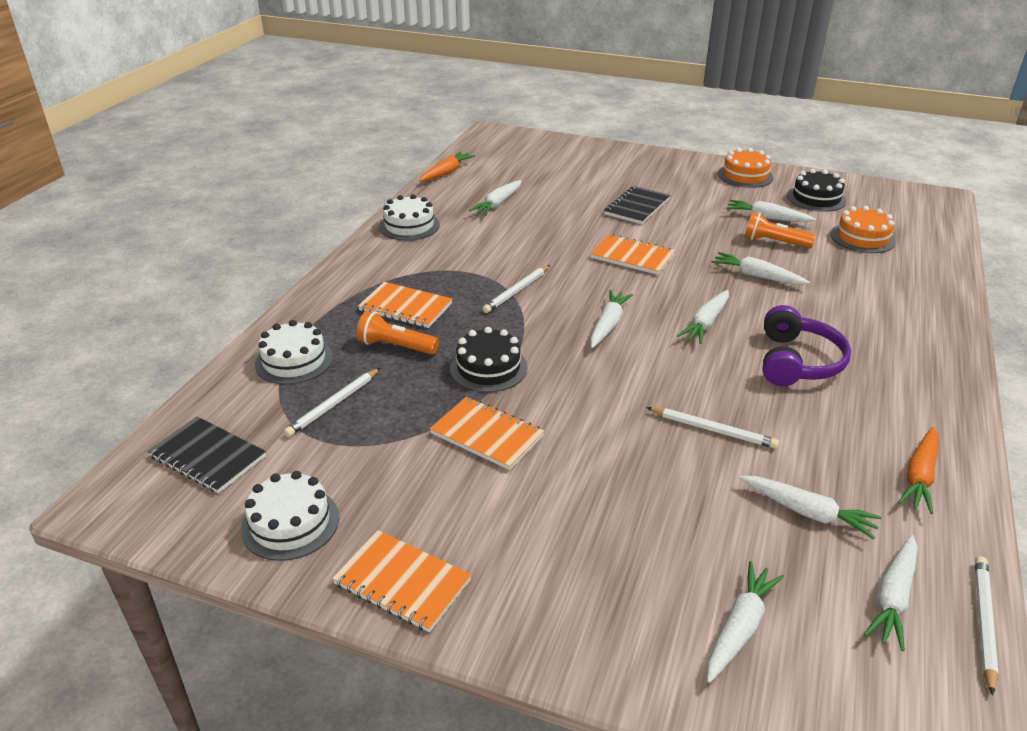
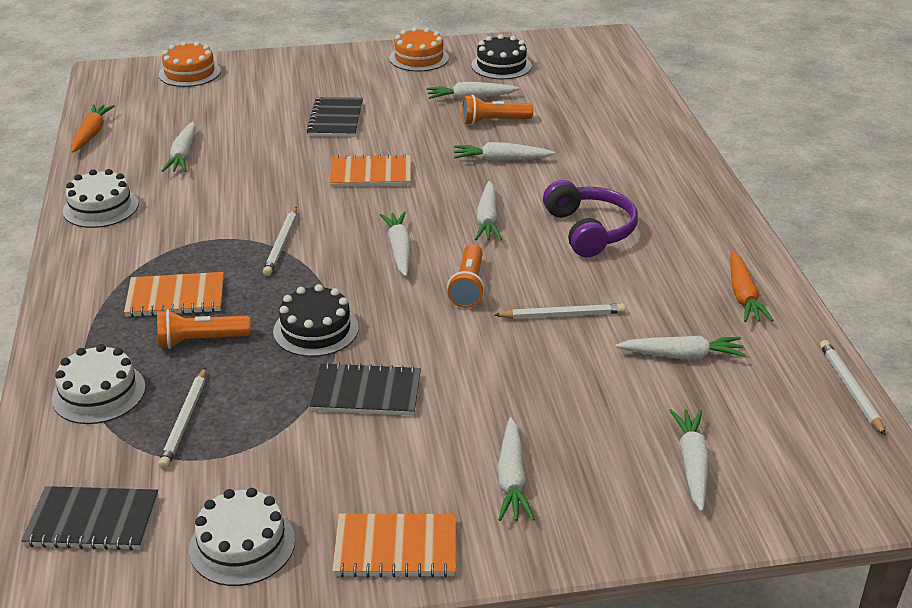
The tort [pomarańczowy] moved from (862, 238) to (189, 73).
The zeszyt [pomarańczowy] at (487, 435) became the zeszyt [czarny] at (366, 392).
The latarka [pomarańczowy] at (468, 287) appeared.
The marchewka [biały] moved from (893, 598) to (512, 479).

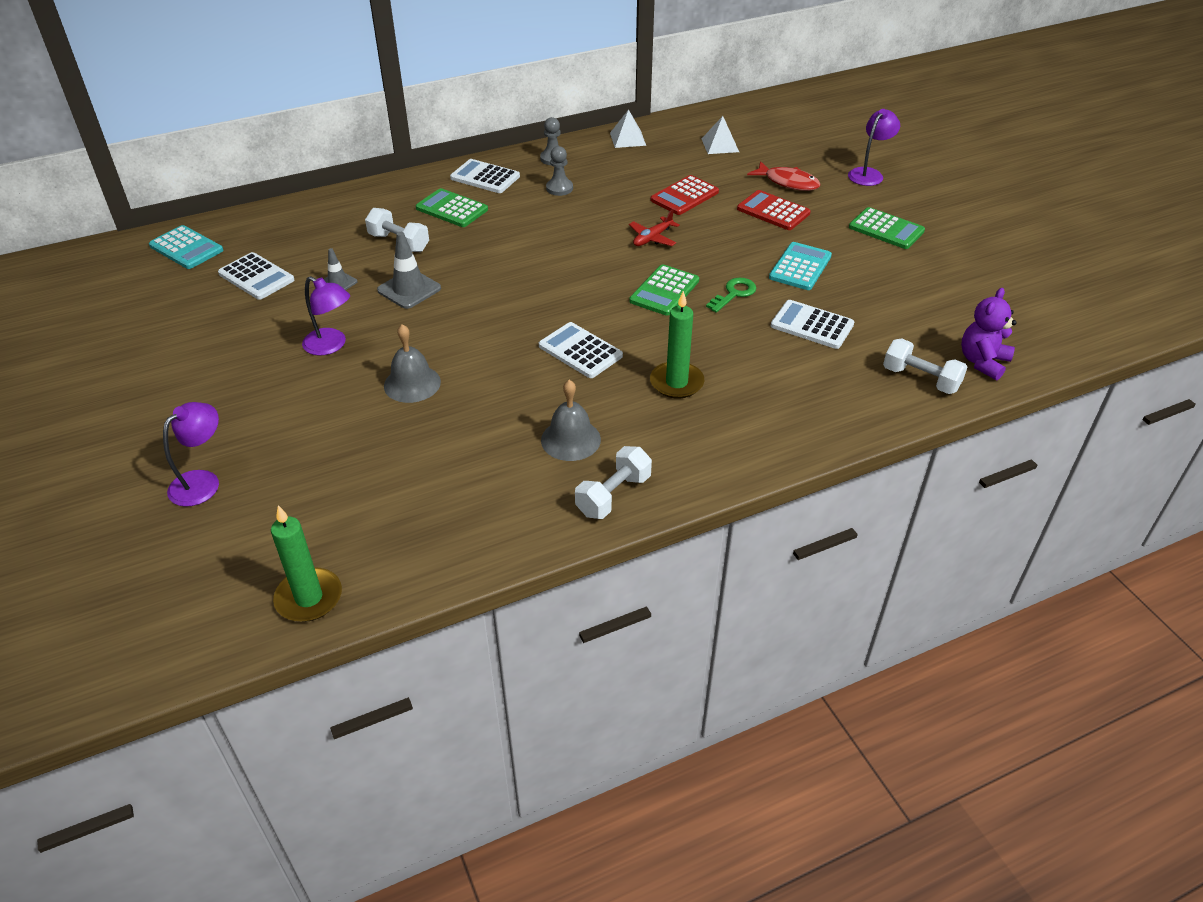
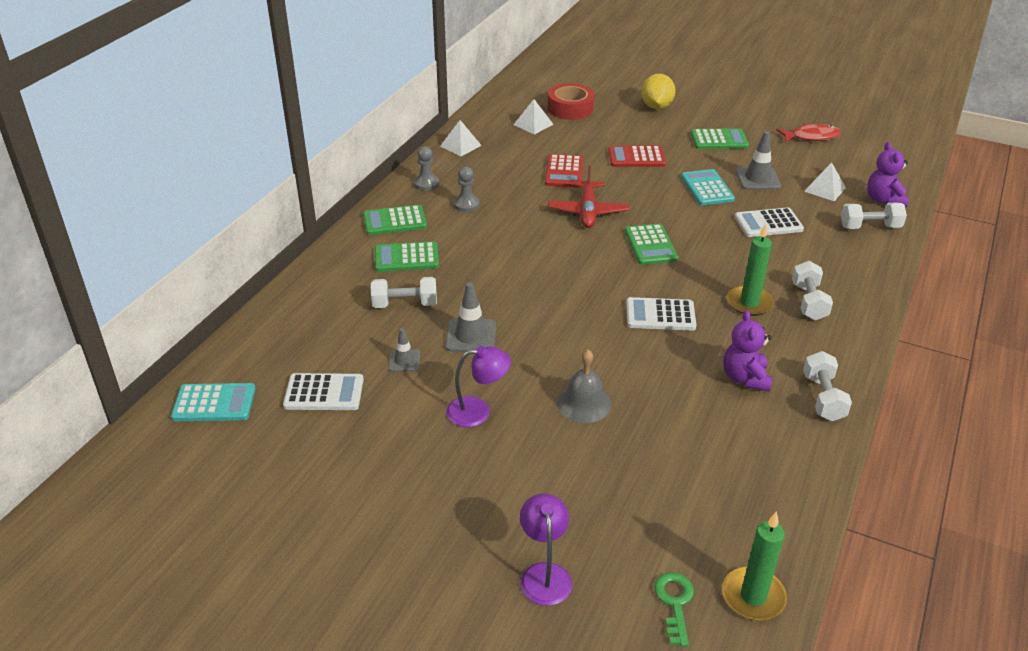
The kalkulator [biały] at (485, 177) became the kalkulator [zielony] at (394, 221).
The taśma klejąca [czerwony] at (570, 108) appeared.
The samolot [czerwony] at (652, 238) changed to 1.57 times the size.
The lampka [fioletowy] at (869, 174) was replaced by the cytryna [żółty] at (656, 106).
The klucz [zielony] moved from (734, 294) to (675, 603).
The dzwonek [szary] at (570, 439) was replaced by the miś [fioletowy] at (745, 378).
The pachołek [szary] at (757, 179) appeared.
The ryba [czerwony] moved from (788, 182) to (811, 137).
The hantel [biały] at (808, 302) appeared.
The piramida [biały] at (825, 189) appeared.

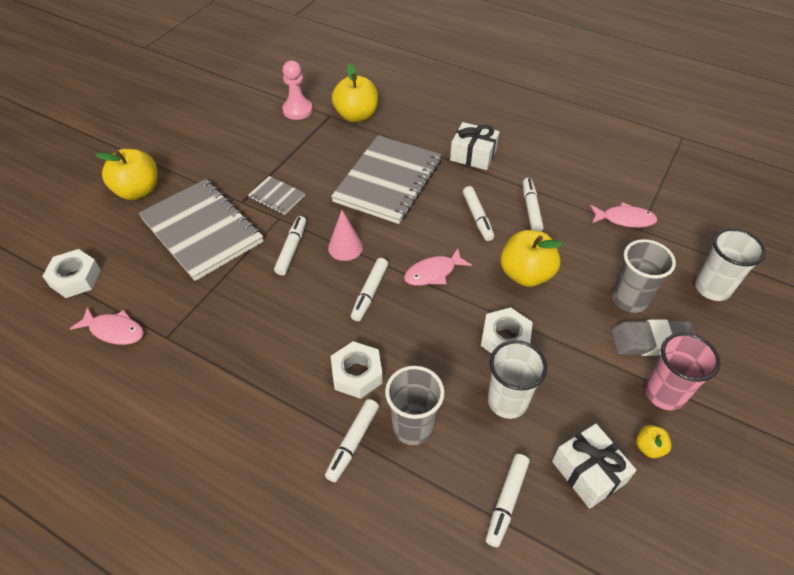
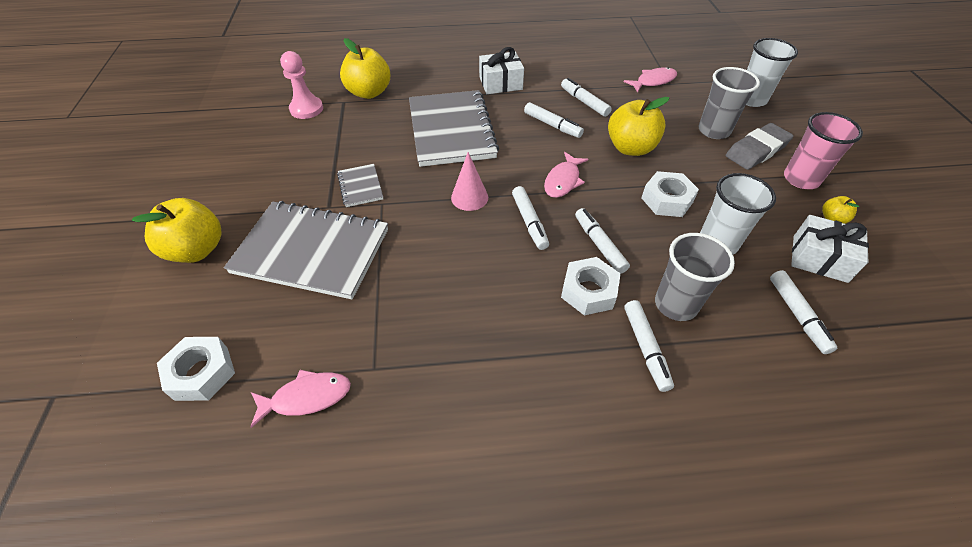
The zeszyt [szary] at (277, 196) turned 75 degrees clockwise.
The flamaster [biały] moved from (291, 249) to (599, 245).

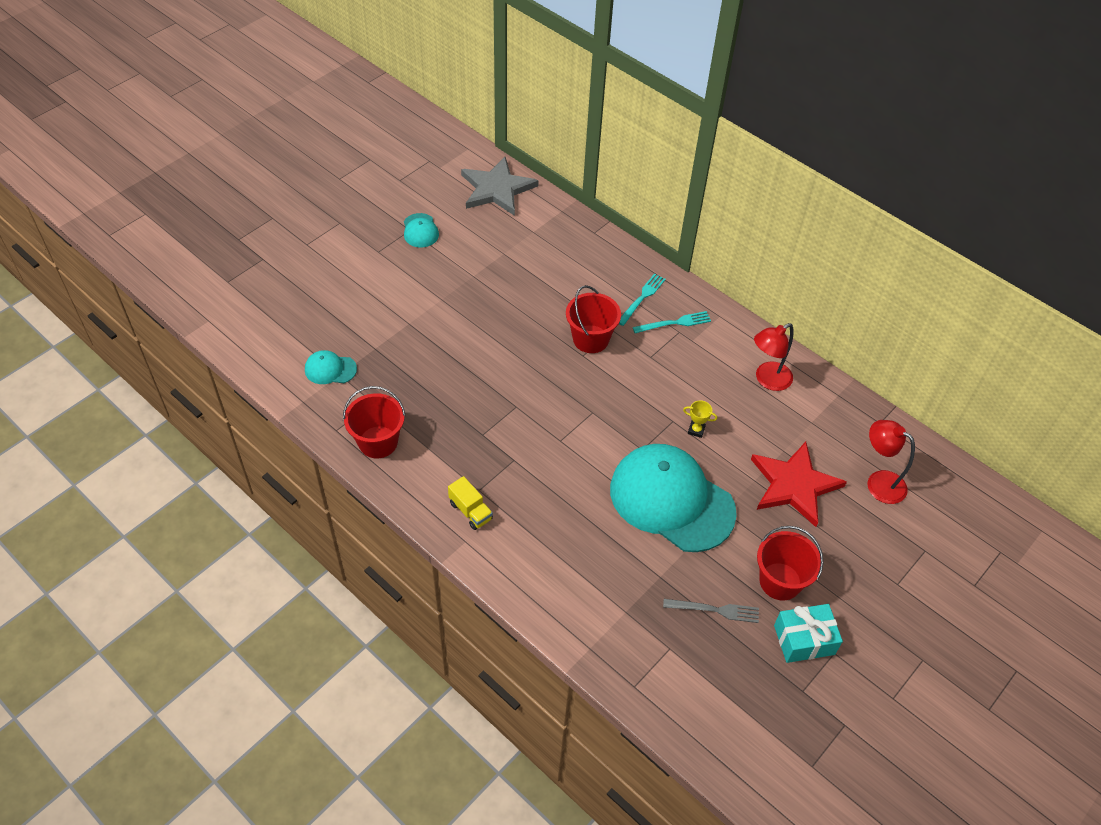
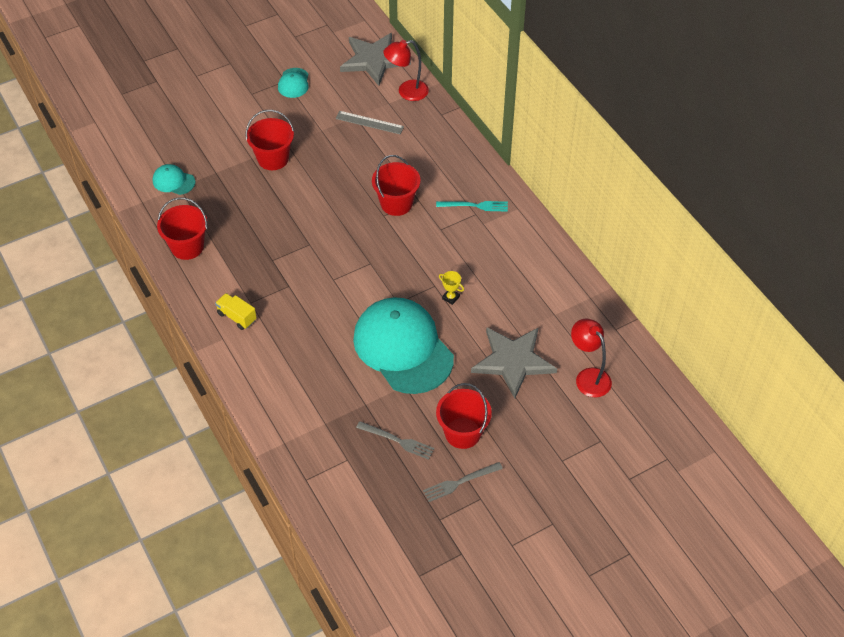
The ciężarówka [żółty] at (470, 511) turned 150 degrees clockwise.
The wiadro [czerwony] at (273, 159) appeared.
The linijka [szary] at (369, 122) appeared.
The lampka [czerwony] moved from (767, 380) to (406, 92).
The prezent [turkusowy] at (804, 640) was replaced by the widelec [szary] at (460, 482).
The gwiazda [czerwony] at (794, 485) became the gwiazda [szary] at (513, 361).
The widelec [turkusowy] at (642, 298) disappeared.

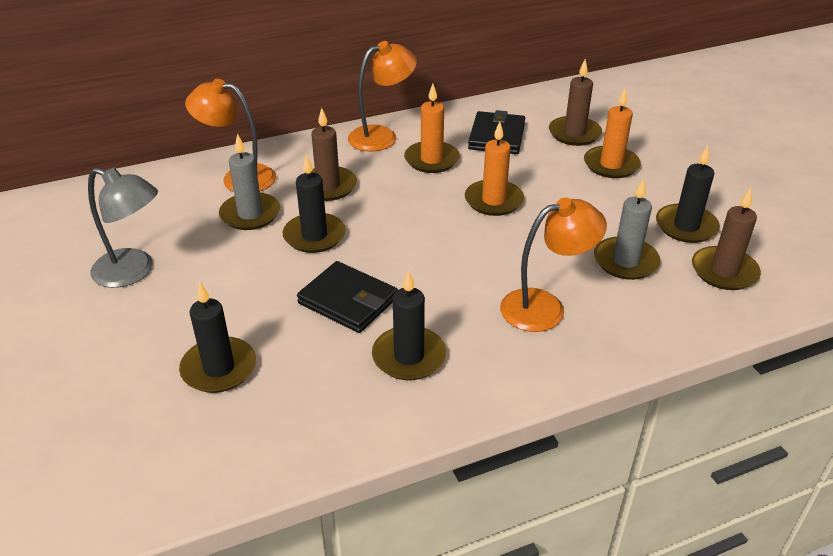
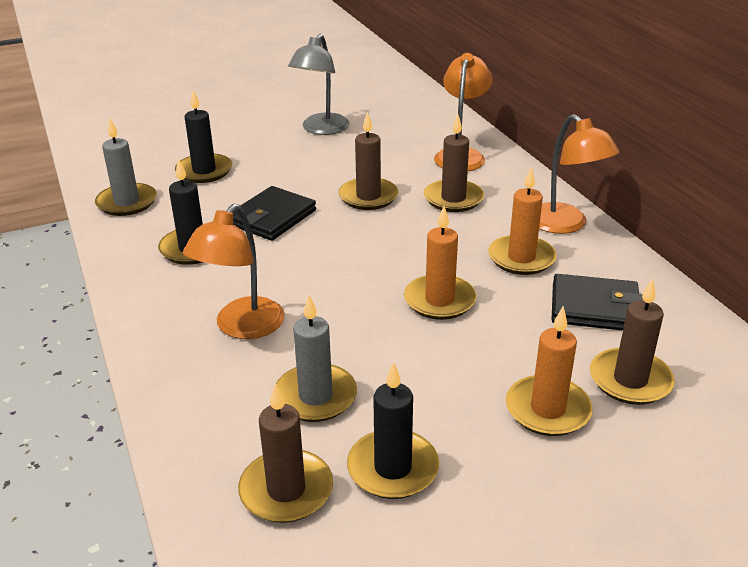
The świeca [szary] moved from (250, 214) to (127, 202).
The lampka [pomarańczowy] at (545, 307) turned 45 degrees clockwise.
The świeca [czarny] at (314, 236) became the świeca [brązowy] at (368, 197).

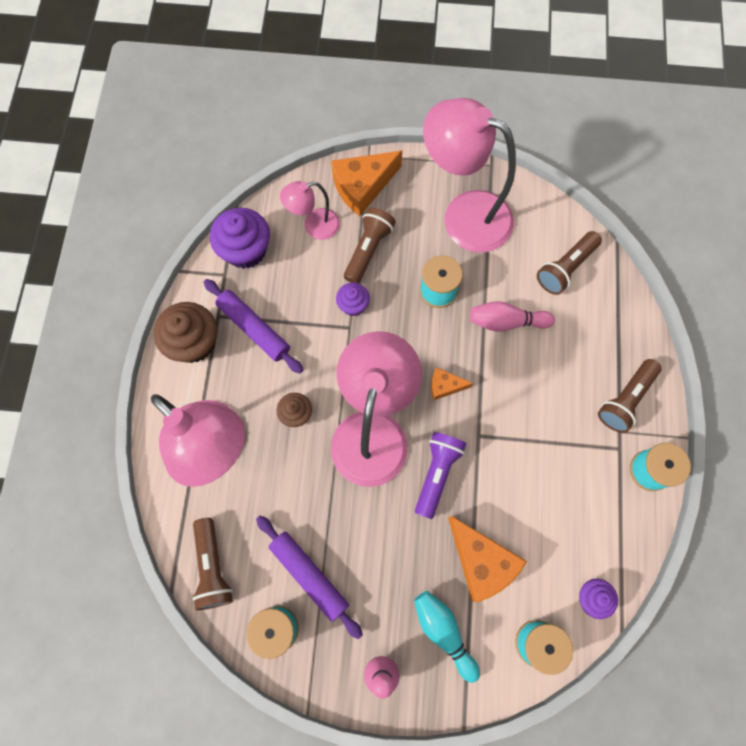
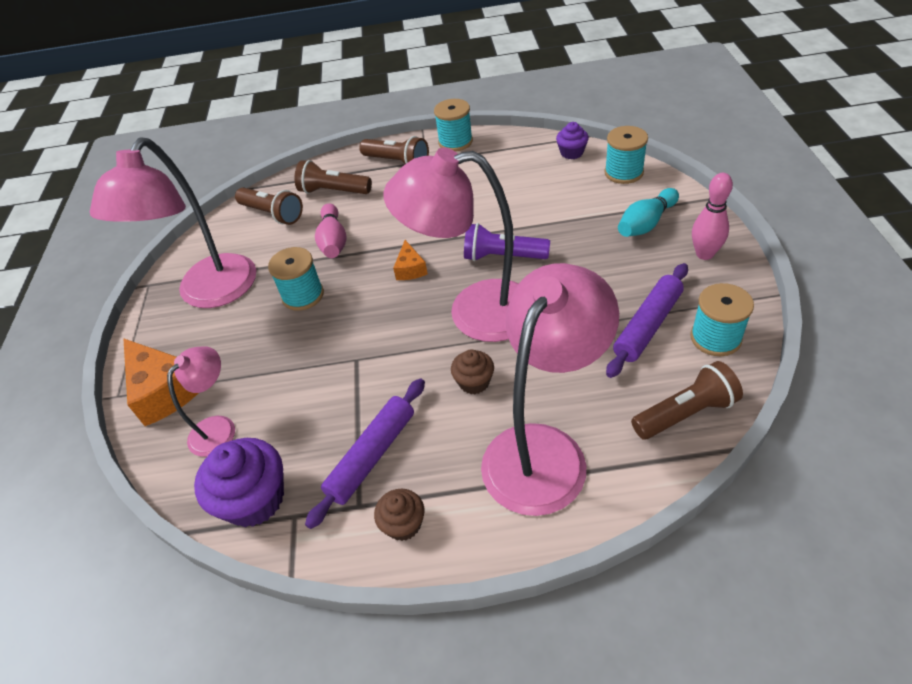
The lampka [różowy] at (314, 226) turned 120 degrees counterclockwise.
The latarka [brązowy] moved from (368, 250) to (333, 191).
The muffinka [brązowy] at (194, 342) changed to 0.56 times the size.
The muffinka [fioletowy] at (353, 305) disappeared.
The ser [pomarańczowy] at (481, 561) disappeared.

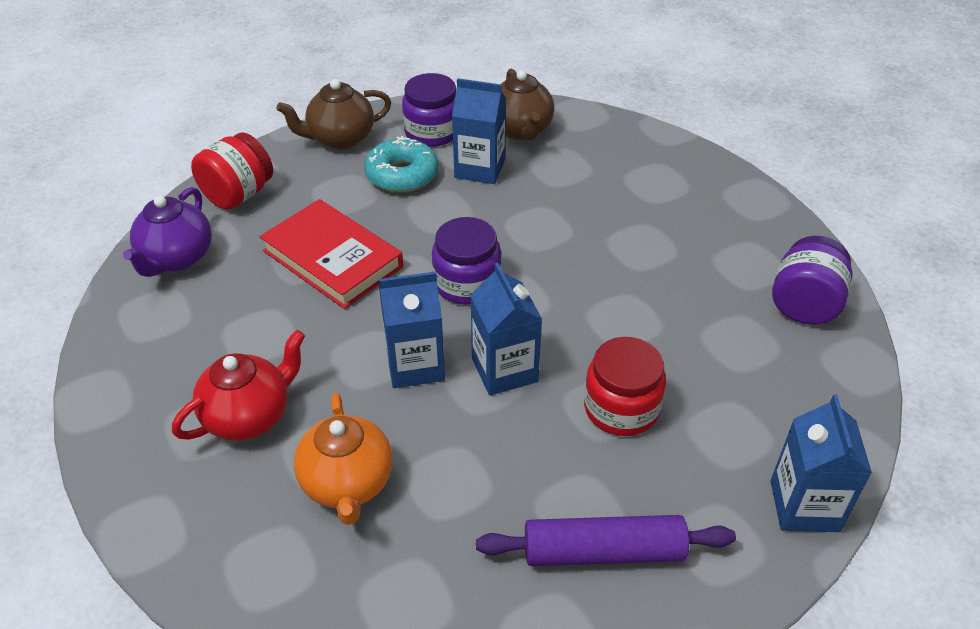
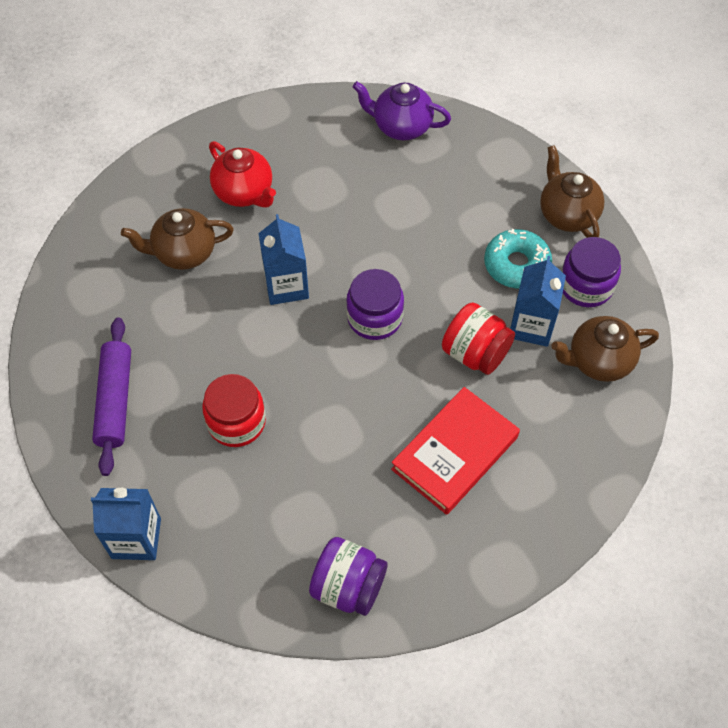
The imbryk [pomarańczowy] at (348, 484) became the imbryk [brązowy] at (183, 253).
The książka [czerwony] moved from (332, 259) to (454, 453).
The słoik [czerwony] moved from (238, 194) to (475, 353).
The karton mleka [niebieski] at (504, 370) disappeared.

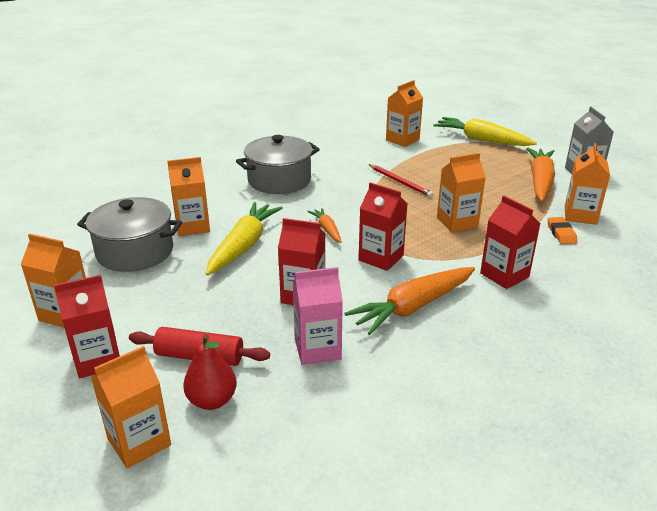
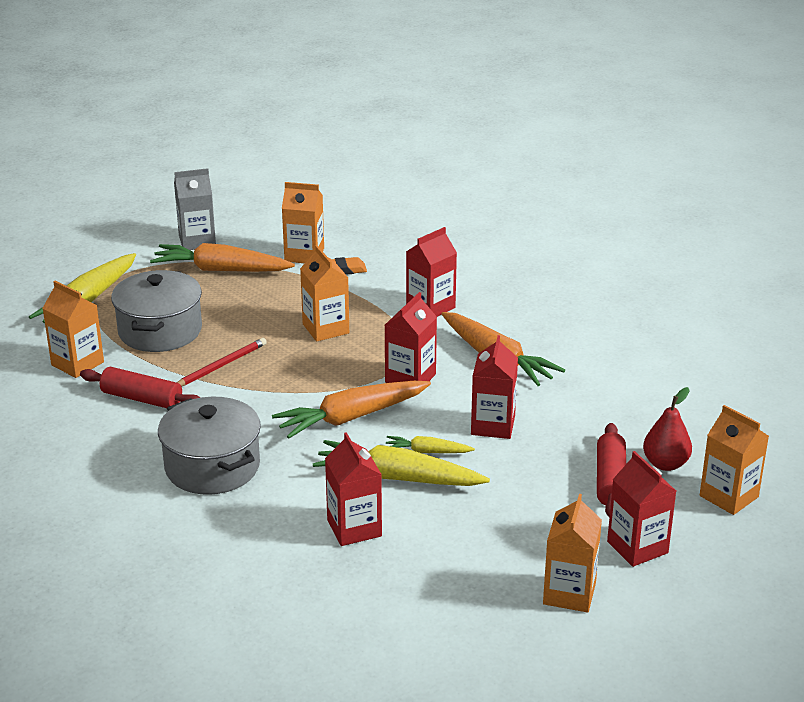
The wałek do ciasta [czerwony] at (142, 399) appeared.
The garnek [szary] moved from (135, 252) to (160, 331).
The marchewka [pomarańczowy] at (327, 229) changed to 1.92 times the size.
The karton mleka [pomarańczowy] at (192, 226) became the karton mleka [czerwony] at (354, 528).
The marchewka [żółty] at (427, 452) appeared.
The karton mleka [różowy] at (317, 349) disappeared.

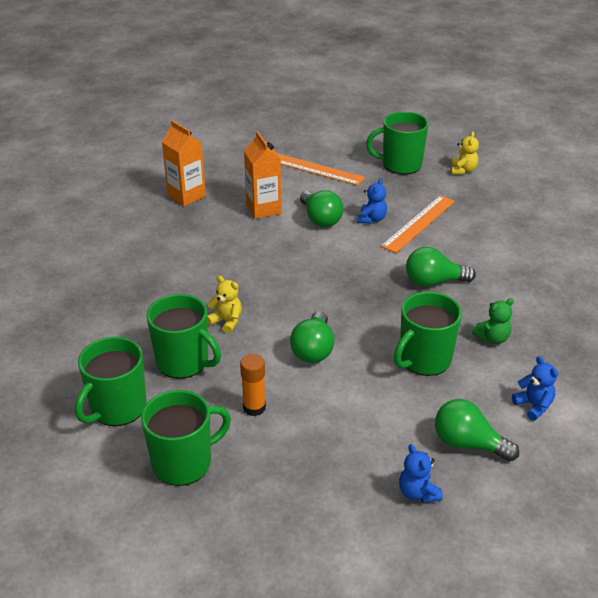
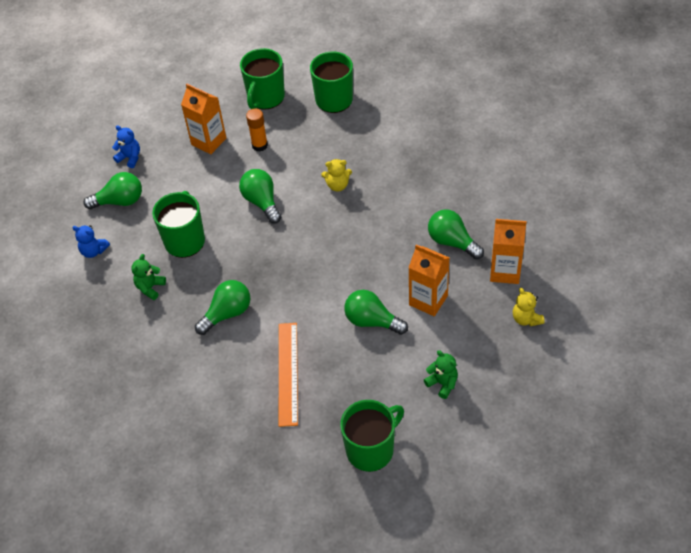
The karton mleka [pomarańczowy] at (208, 141) appeared.
The linijka [pomarańczowy] at (314, 169) was replaced by the miś [zielony] at (442, 383).
The żarówka [zielony] at (452, 242) appeared.
The miś [żółty] moved from (463, 170) to (526, 319).
The kubek [zielony] at (184, 362) disappeared.
The miś [niebieski] at (371, 219) disappeared.

